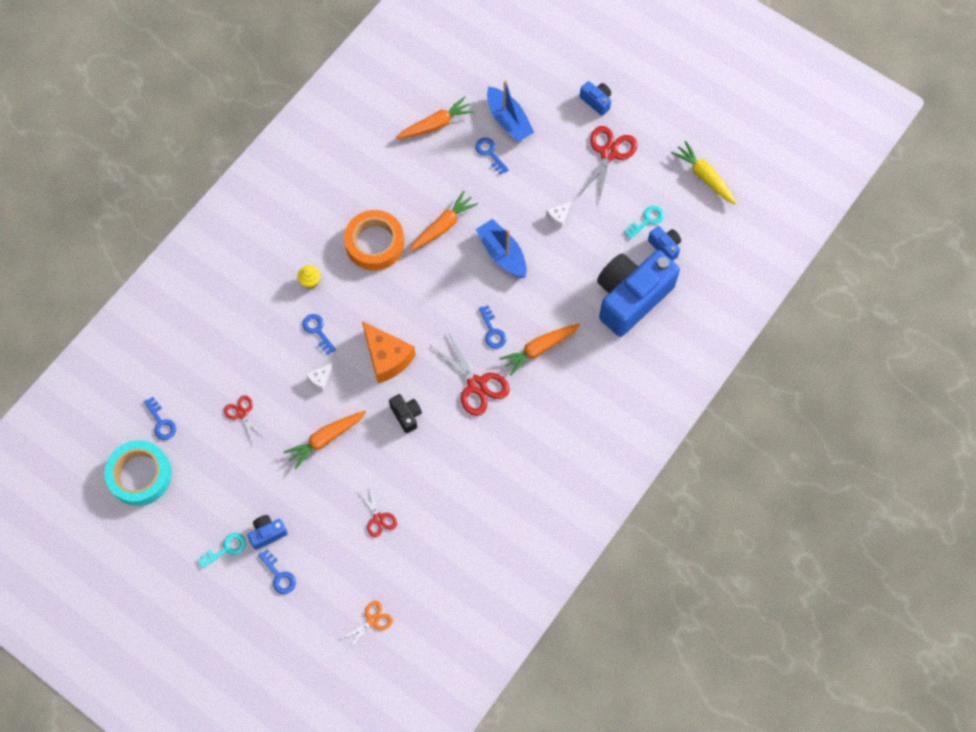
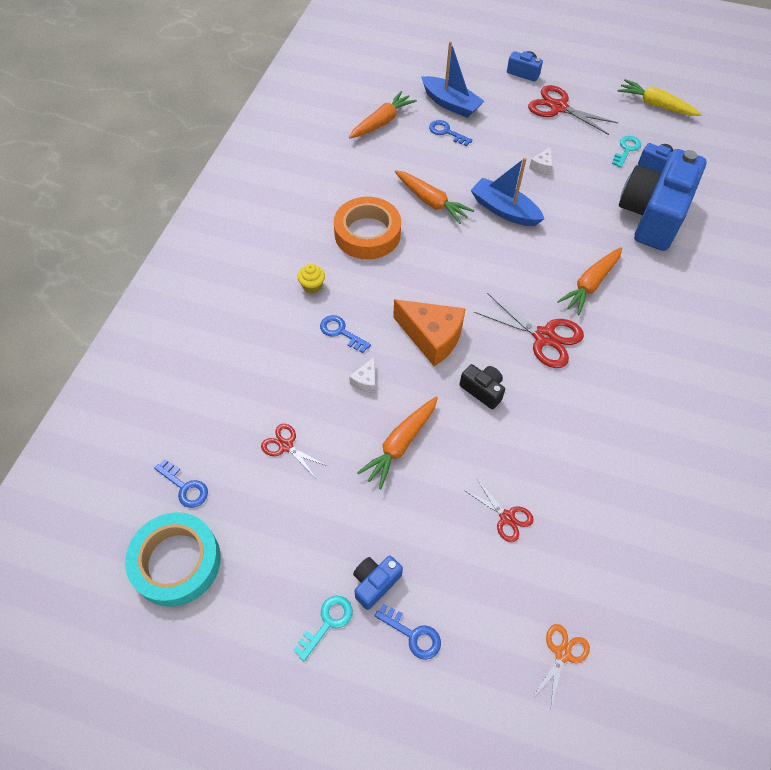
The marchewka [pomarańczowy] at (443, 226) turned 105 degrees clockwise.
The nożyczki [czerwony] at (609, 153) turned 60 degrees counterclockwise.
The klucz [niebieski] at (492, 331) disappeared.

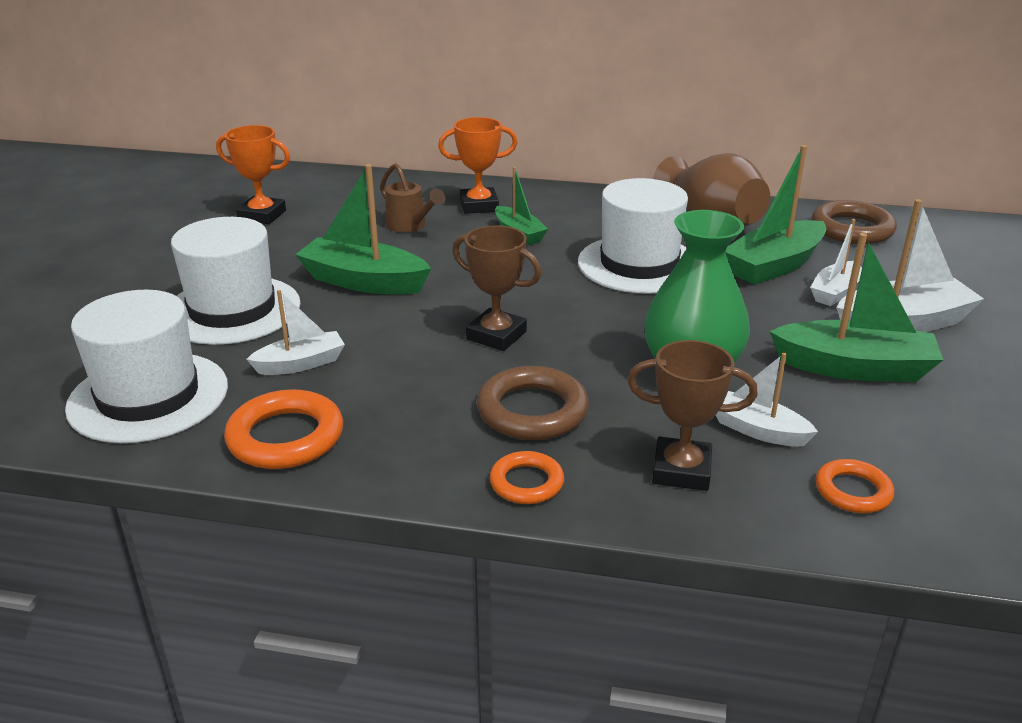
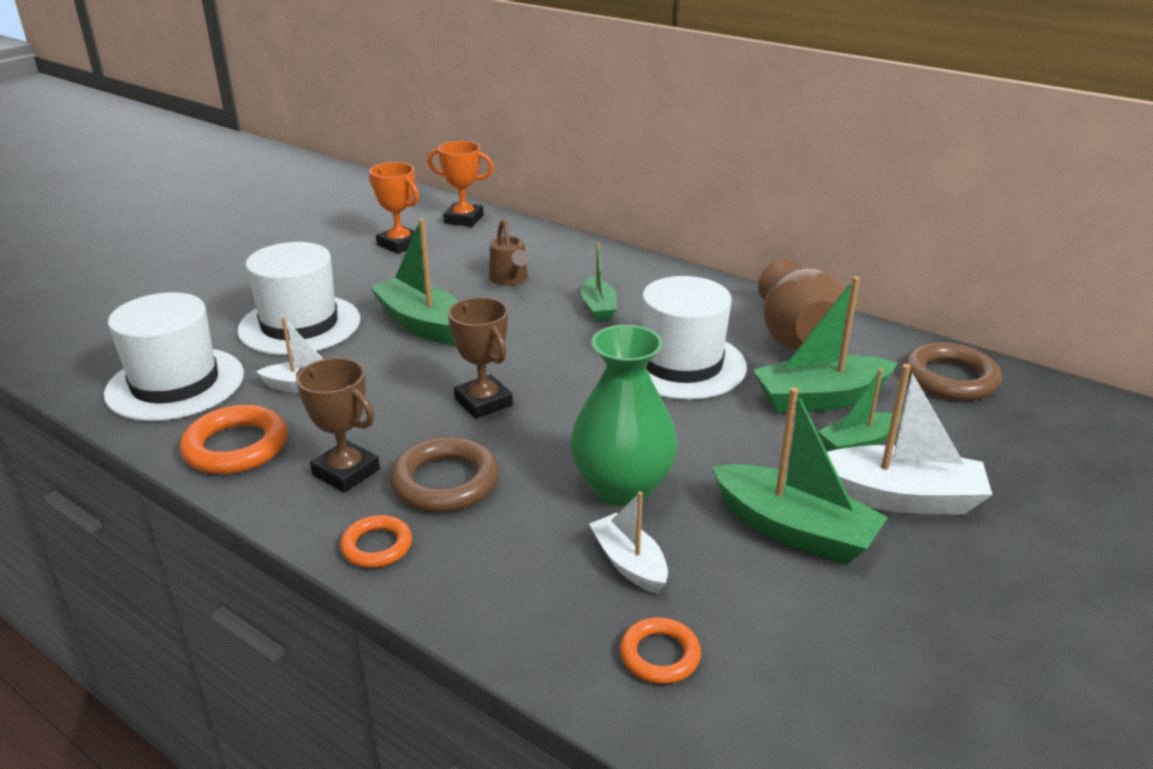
The puchar [brązowy] moved from (681, 470) to (346, 472).
The puchar [pomarańczowy] moved from (479, 206) to (464, 219).
The łódka [biały] at (835, 292) became the łódka [zielony] at (858, 443).

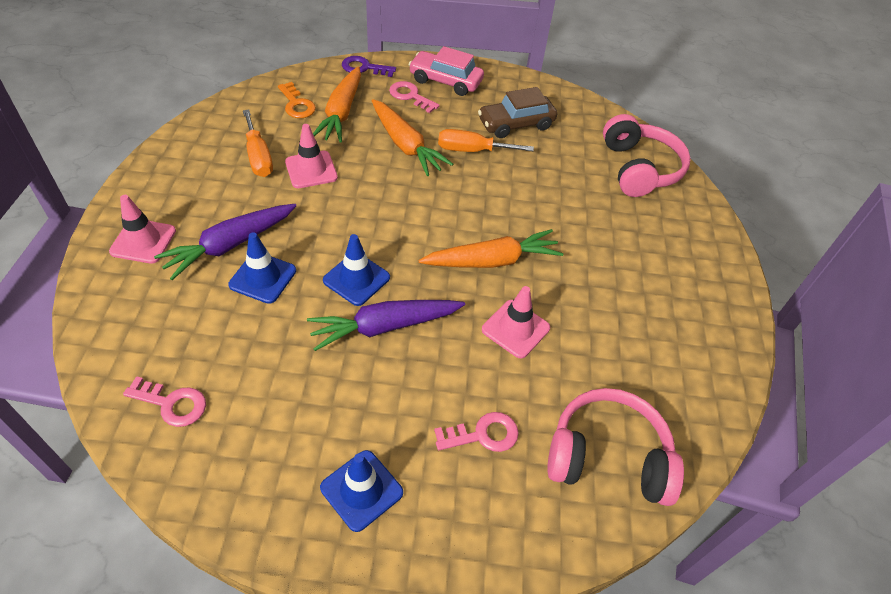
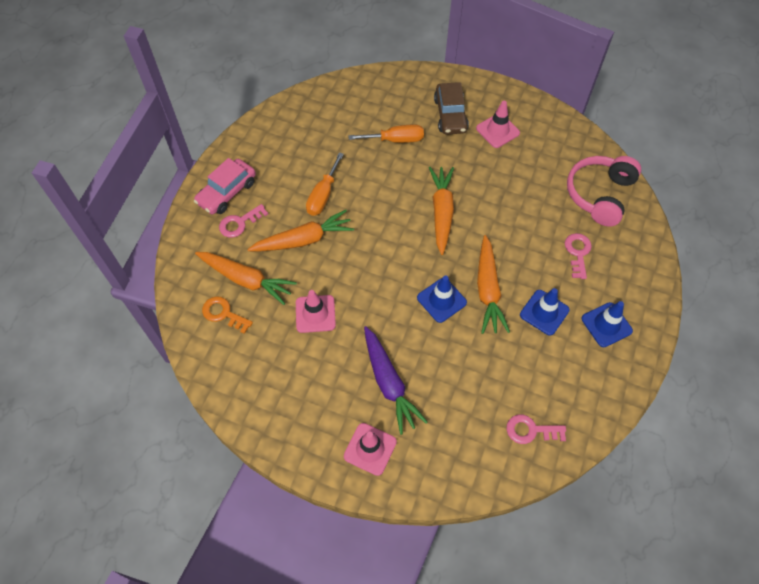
The klucz [pomarańczowy] at (297, 104) turned 135 degrees counterclockwise.
The śrubokręt [pomarańczowy] moved from (258, 157) to (395, 140).
The samochód [brązowy] moved from (516, 124) to (450, 115).
The pachołek [różowy] moved from (515, 329) to (497, 131).
The marchewka [fioletowy] at (384, 327) became the marchewka [pomarańczowy] at (488, 290).
The klucz [różowy] at (172, 403) turned 120 degrees counterclockwise.
The pachołek [niebieski] moved from (263, 278) to (544, 312).
The klucz [fioletowy] at (364, 68) disappeared.
The słuchawki [różowy] at (639, 168) disappeared.

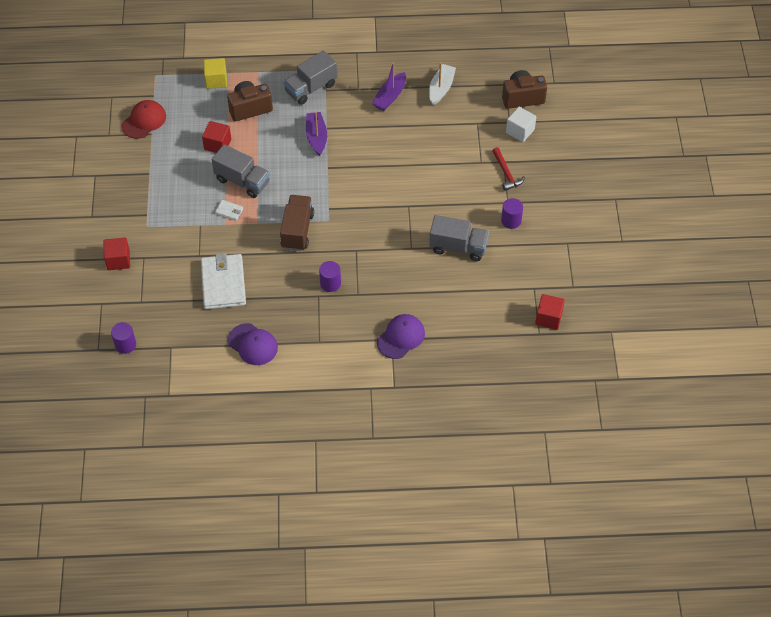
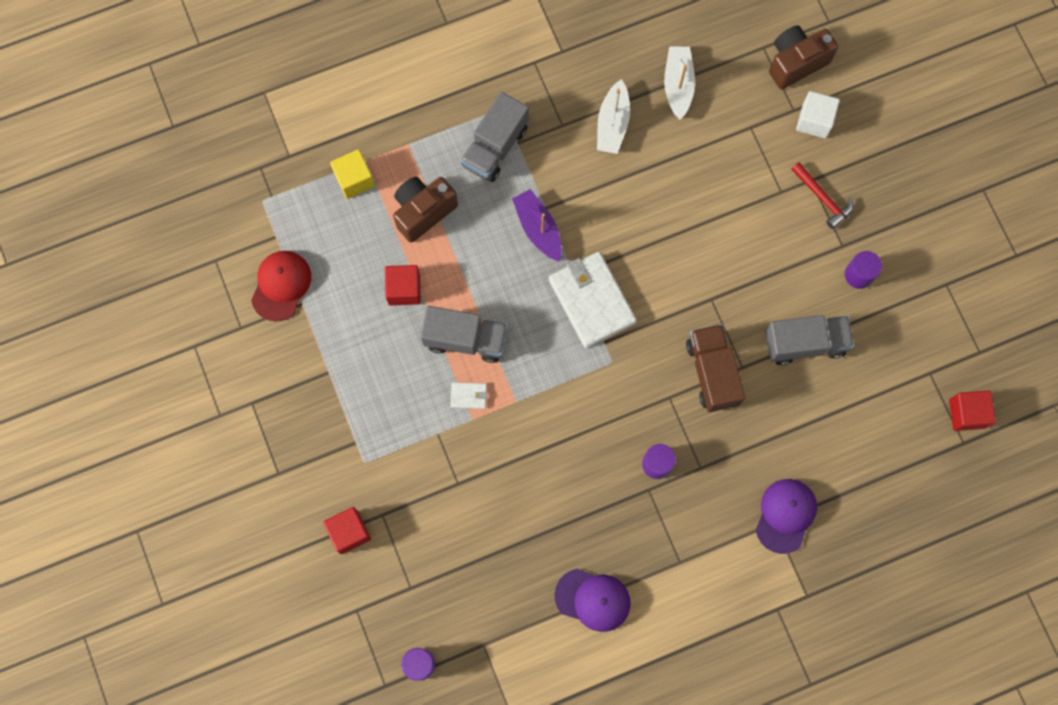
The portfel [biały] moved from (223, 283) to (592, 301).
The łódka [fioletowy] at (390, 97) became the łódka [biały] at (612, 124).
The ciężarówka [brązowy] moved from (297, 230) to (712, 372).

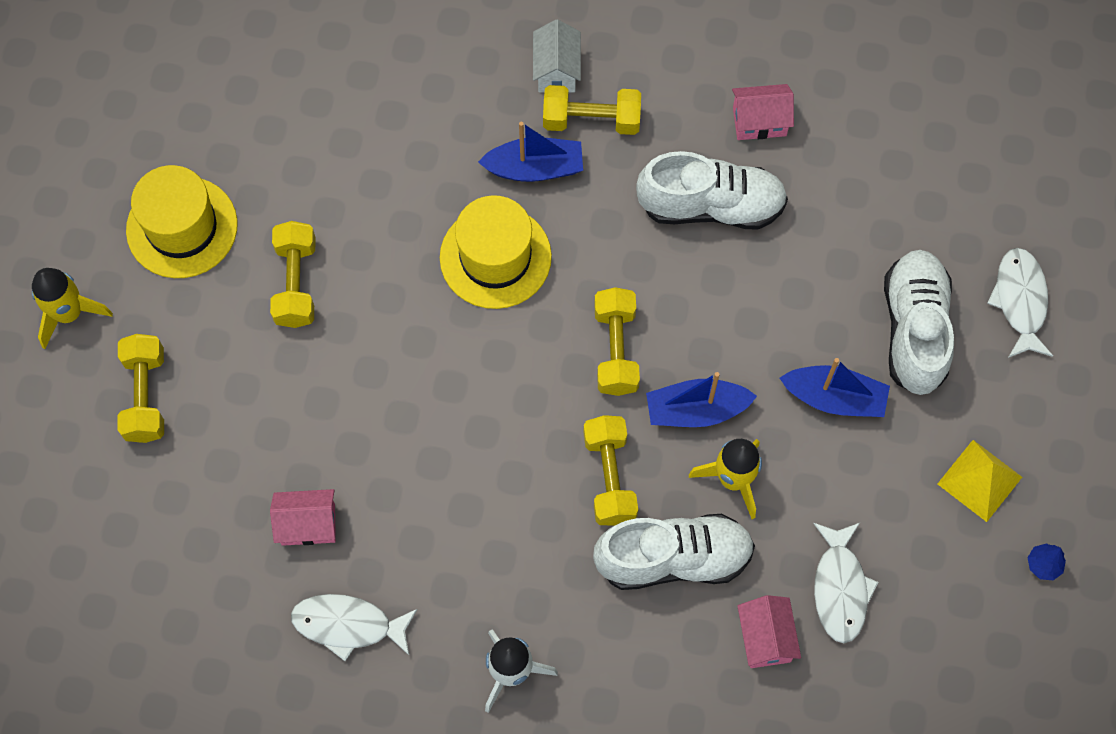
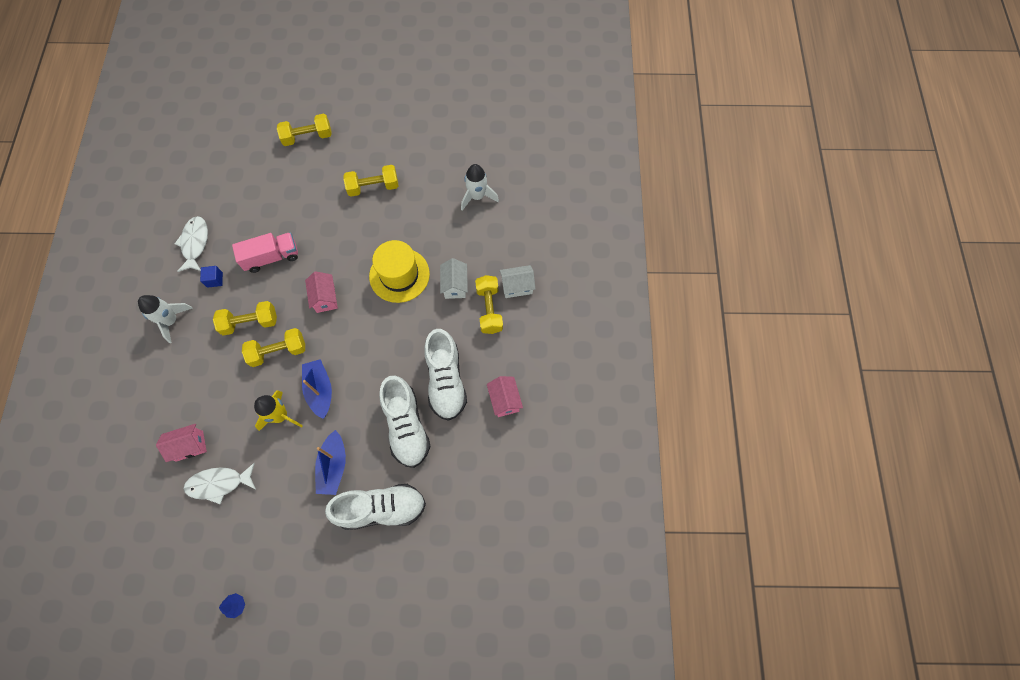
The sześcian [niebieski] at (215, 280) appeared.
The hantel [żółty] moved from (616, 349) to (250, 323).
The ciężarówka [różowy] at (271, 257) appeared.
The domek [różowy] moved from (308, 524) to (325, 298).
The but [biały] moved from (674, 558) to (406, 426).
The łódka [niebieski] at (535, 168) was replaced by the domek [biały] at (455, 285).
The rakieta [biały] at (477, 196) appeared.
The rakieta [żółty] at (69, 314) disappeared.
The kapelusz [żółty] at (182, 227) disappeared.
The piramida [żółty] at (979, 480) disappeared.
The ryba [biały] at (1020, 301) disappeared.

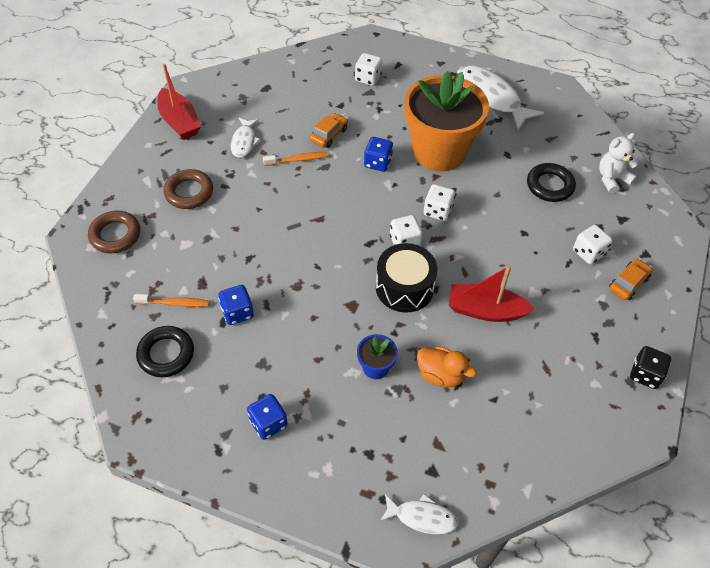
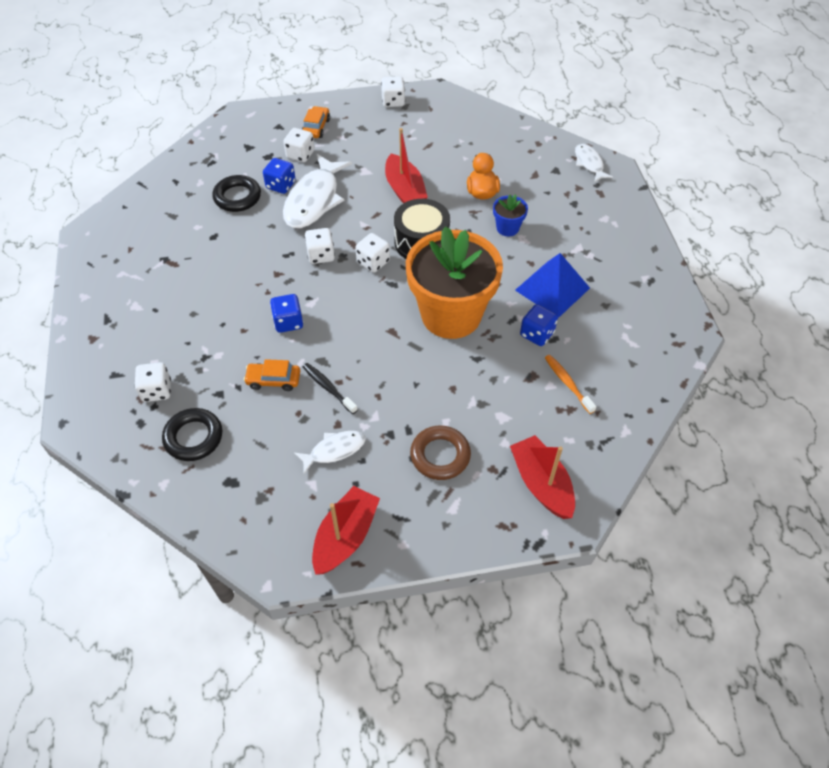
The pierścień [czarny] moved from (166, 354) to (193, 437).
The kostka do gry [niebieski] moved from (268, 423) to (281, 185).
The ryba [biały] moved from (490, 97) to (314, 200).
The samochód [pomarańczowy] at (628, 283) turned 90 degrees clockwise.
The szczoteczka do zębów [pomarańczowy] at (297, 160) became the szczoteczka do zębów [czarny] at (328, 388).
The kostka do gry [czarny] at (645, 374) became the kostka do gry [biały] at (393, 101).
The doniczka [pomarańczowy] moved from (439, 152) to (451, 315).
The pierścień [brązowy] at (115, 235) was replaced by the łódka [czerwony] at (541, 484).
The piramida [niebieski] at (552, 289) appeared.
The miś [biały] at (612, 179) disappeared.

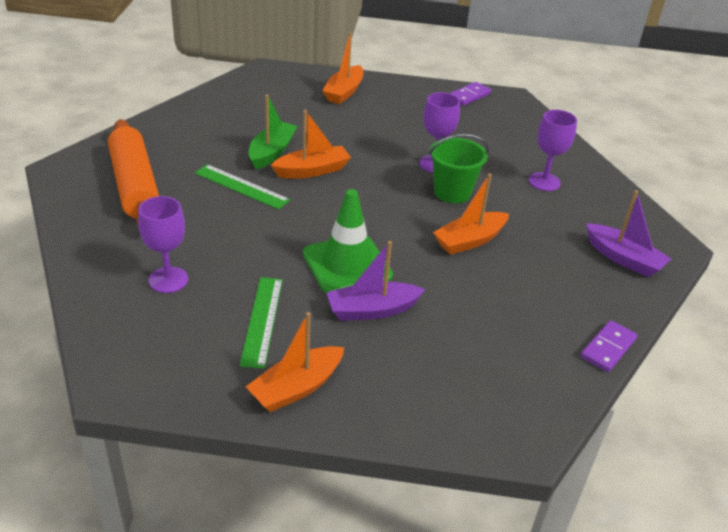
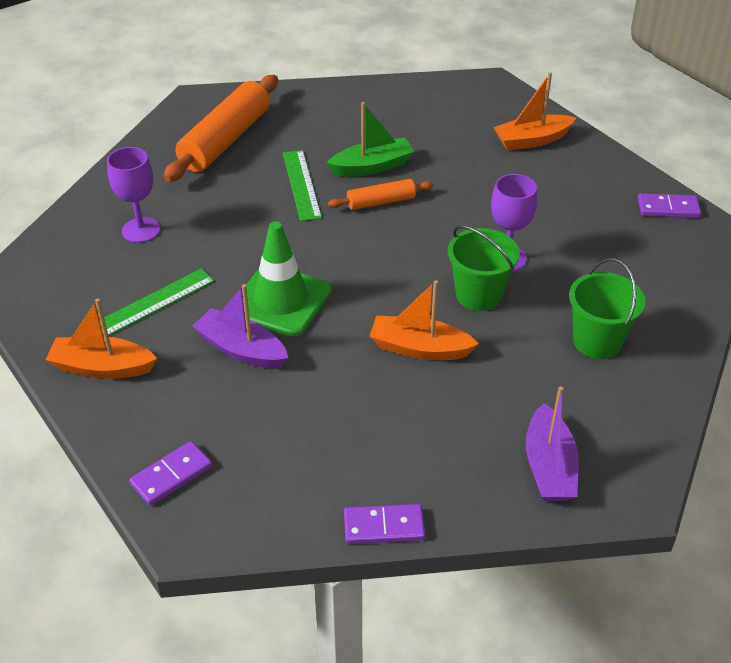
The kostka domina [fioletowy] at (171, 475) appeared.
The łódka [pomarańczowy] at (312, 170) was replaced by the wałek do ciasta [pomarańczowy] at (381, 202).
The kielich [fioletowy] at (544, 182) was replaced by the wiadro [zielony] at (597, 341).

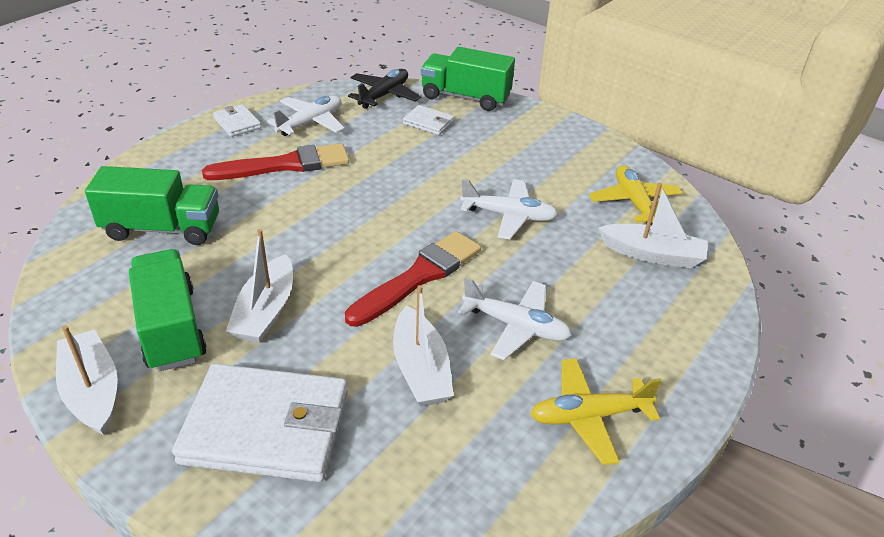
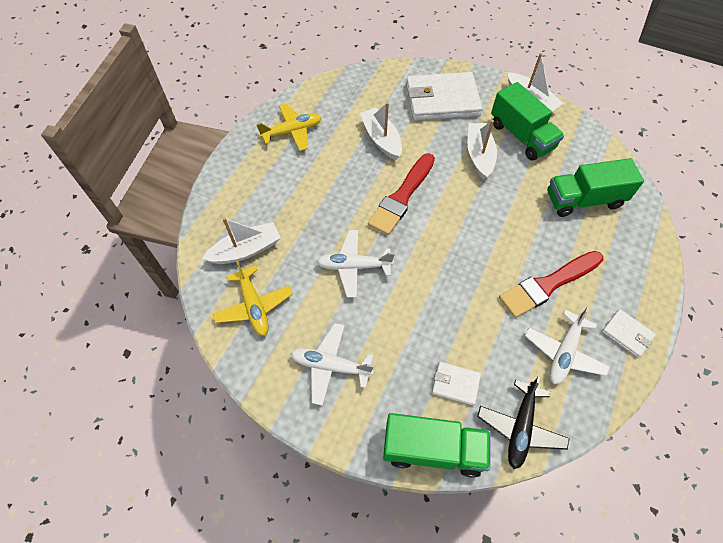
The łódka [biały] at (652, 254) turned 150 degrees clockwise.
The samolot [biały] moved from (515, 326) to (331, 366).

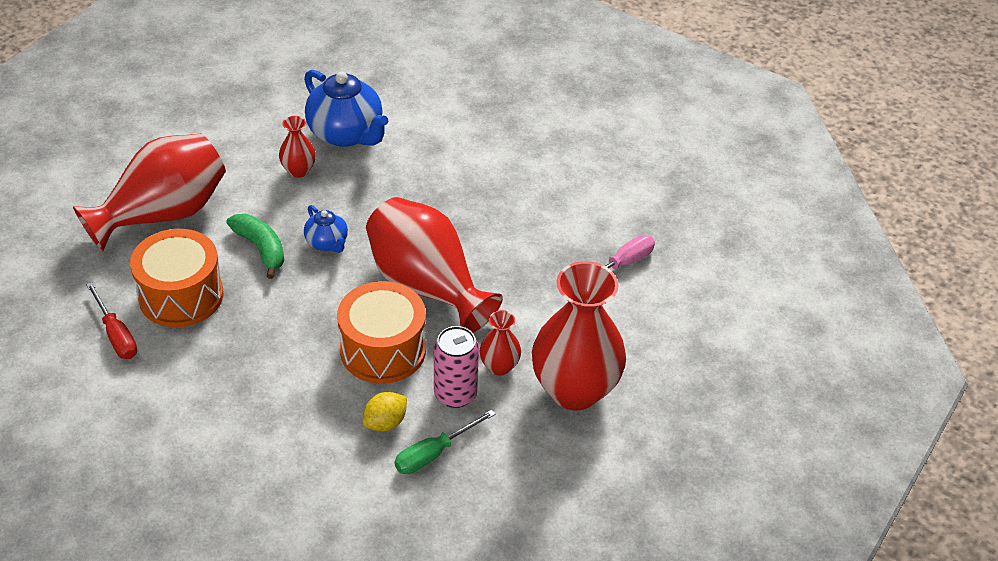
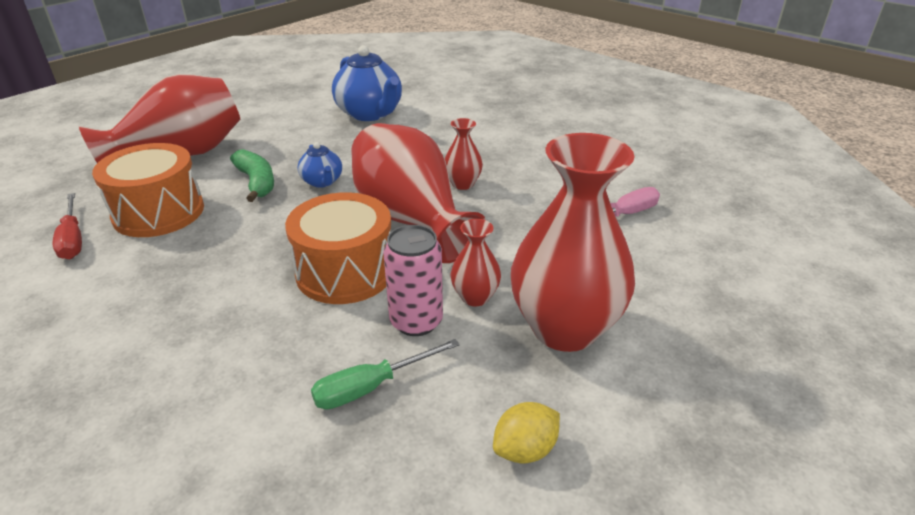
The wazon [czerwony] moved from (298, 170) to (462, 184).
The cytryna [żółty] moved from (385, 423) to (525, 449).

